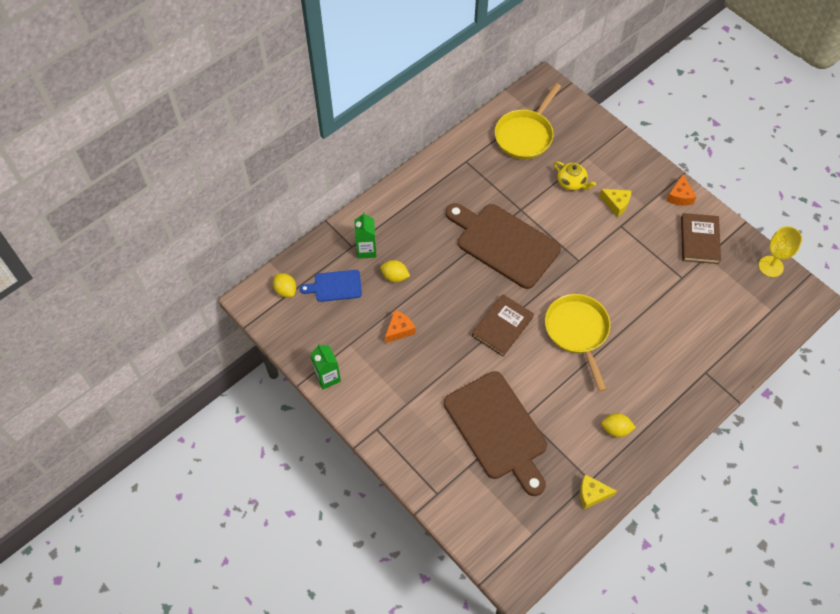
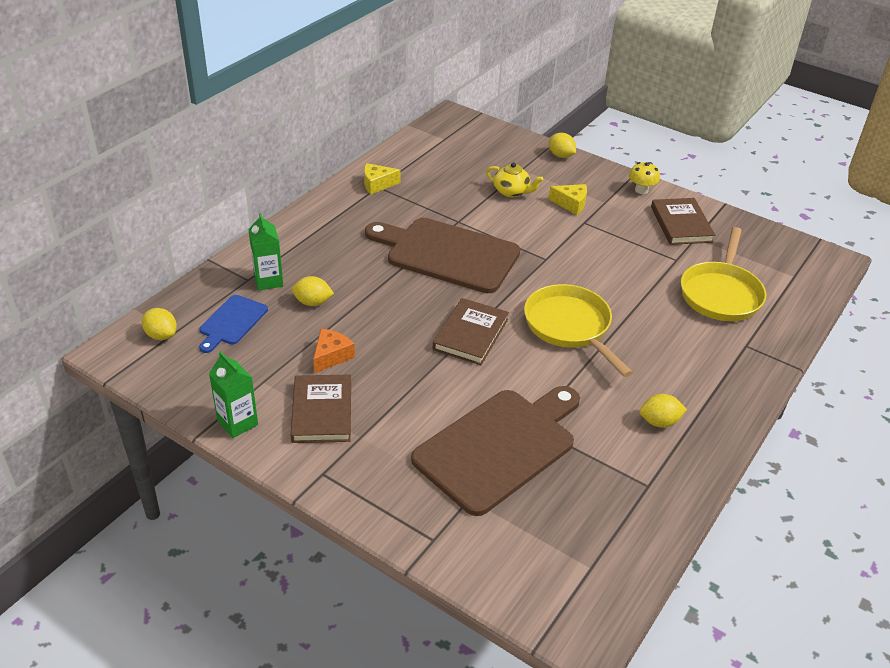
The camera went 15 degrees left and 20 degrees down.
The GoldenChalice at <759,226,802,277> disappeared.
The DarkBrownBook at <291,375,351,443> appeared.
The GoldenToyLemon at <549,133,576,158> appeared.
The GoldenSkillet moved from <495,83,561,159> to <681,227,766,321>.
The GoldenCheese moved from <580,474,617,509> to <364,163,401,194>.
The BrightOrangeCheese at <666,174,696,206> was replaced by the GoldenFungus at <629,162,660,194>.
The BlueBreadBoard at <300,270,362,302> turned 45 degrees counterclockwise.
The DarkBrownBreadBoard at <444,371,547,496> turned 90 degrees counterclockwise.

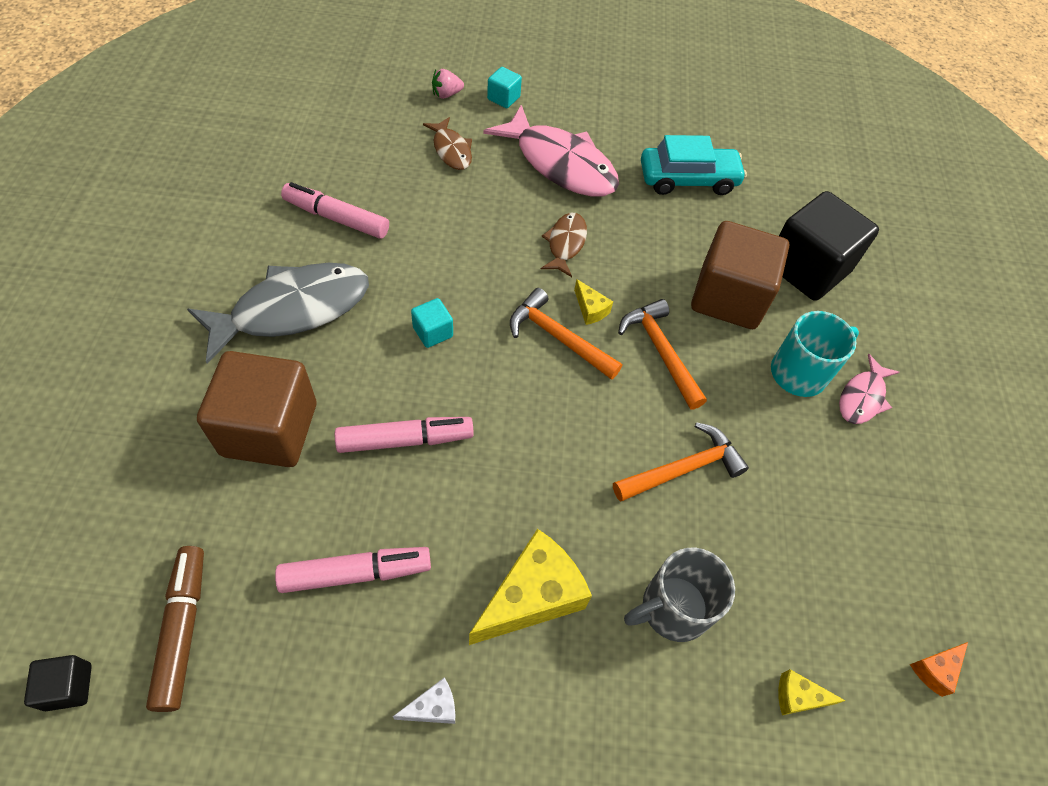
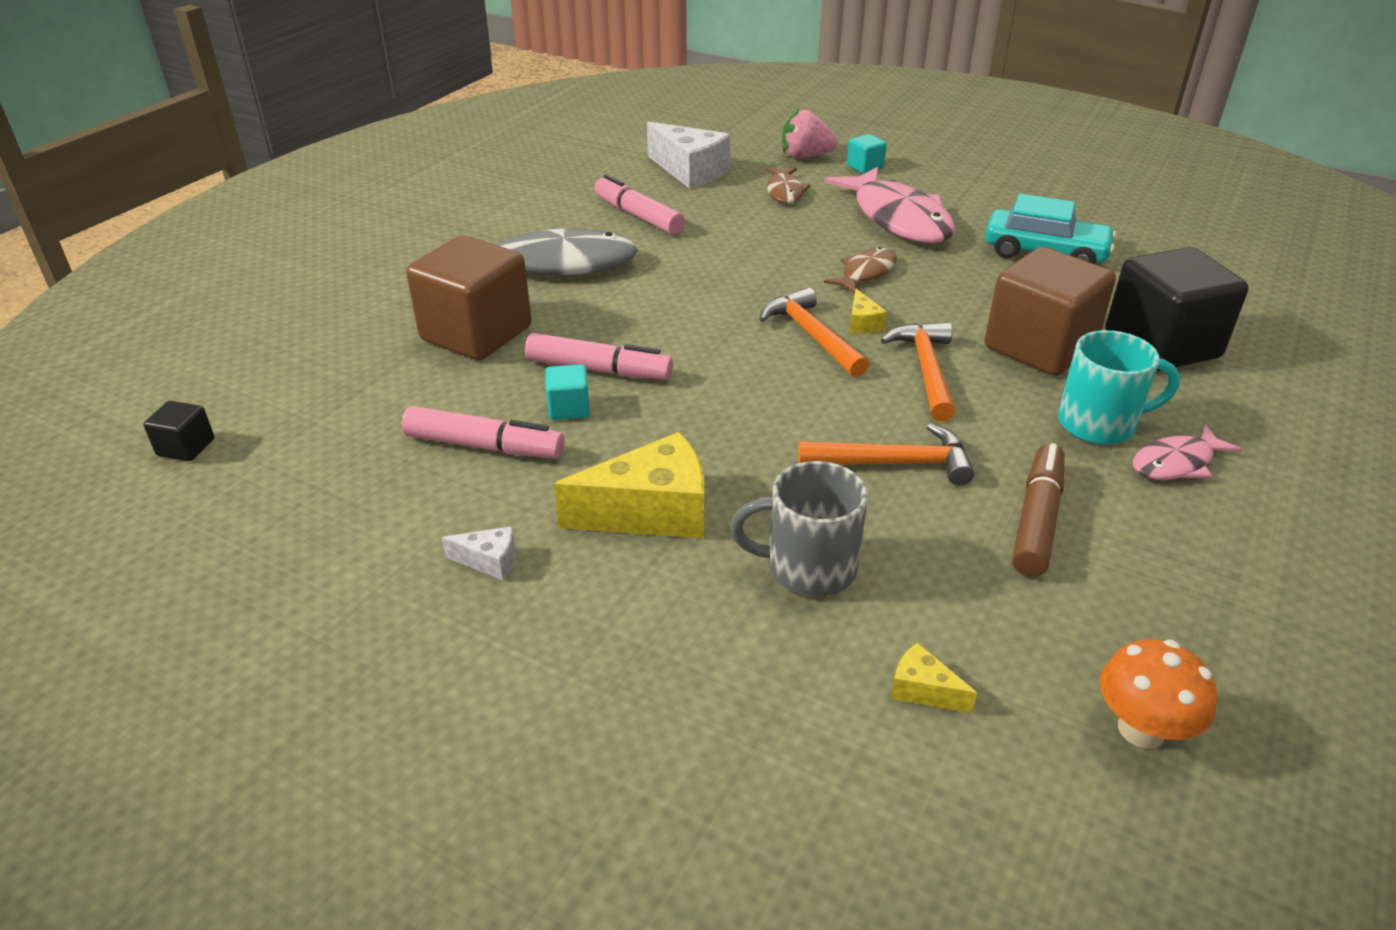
The camera went 30 degrees right and 20 degrees down.
The WhiteCheese at <647,122,730,189> appeared.
The DarkBrownMarkerPen moved from <146,546,204,712> to <1012,443,1065,577>.
The AquaCube moved from <411,298,453,348> to <545,364,590,420>.
The BrightOrangeCheese at <910,642,968,697> was replaced by the BrightOrangeFungus at <1100,639,1217,749>.
The PinkToyStrawberry at <432,69,464,99> changed to 1.58 times the size.

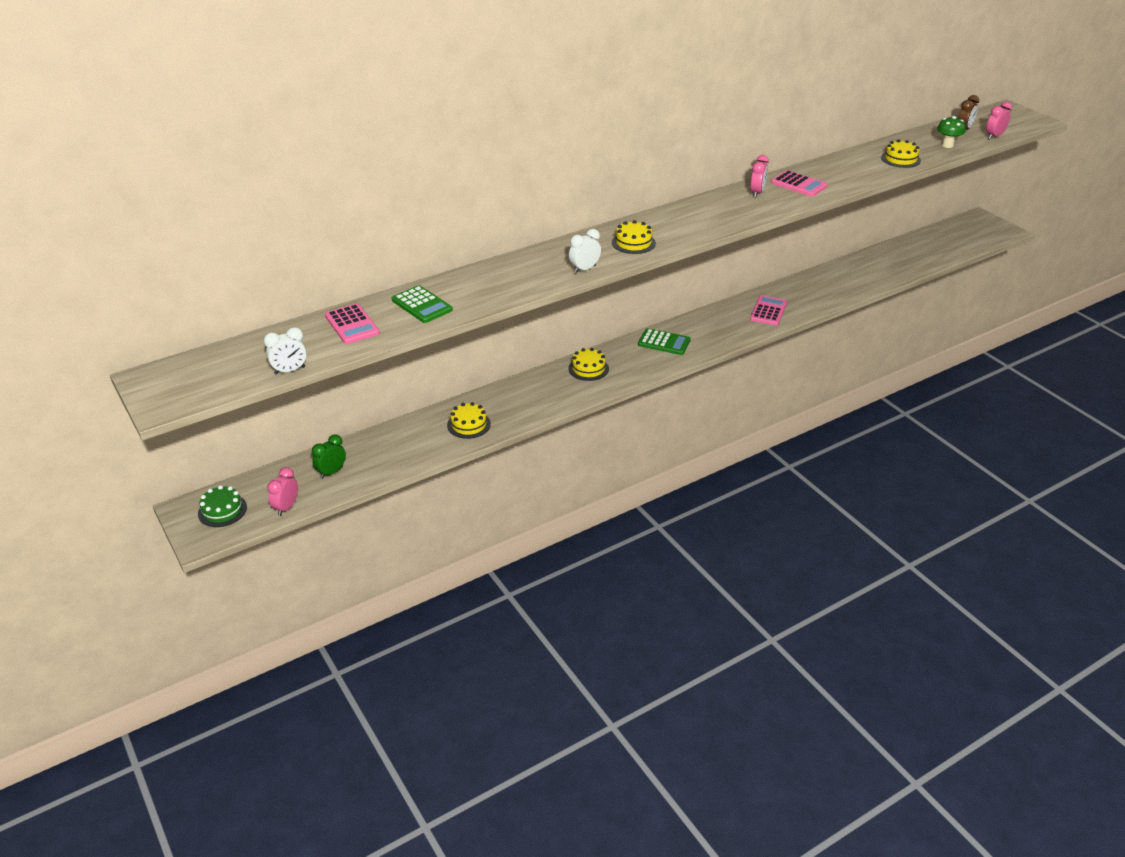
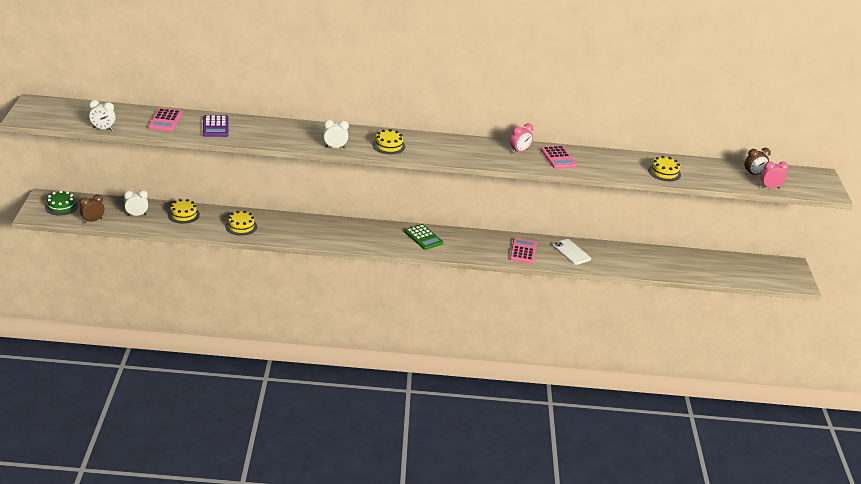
The camera went 30 degrees right and 5 degrees down.
The GreenFungus at <937,116,965,148> disappeared.
The WhiteSmartphone at <552,239,591,265> appeared.
The GoldenCake moved from <568,348,609,381> to <168,199,200,224>.
The PinkBedsideClock at <267,467,298,516> became the DarkBrownBedsideClock at <80,194,104,223>.
The GreenBedsideClock at <312,434,346,479> became the WhiteBedsideClock at <124,190,148,216>.
The GreenCalculator at <392,285,453,323> became the PurpleCalculator at <203,115,228,137>.
The PinkCalculator at <750,295,787,326> turned 45 degrees counterclockwise.

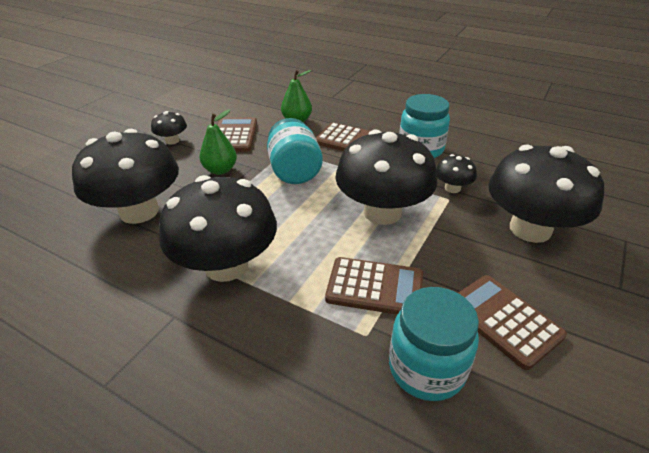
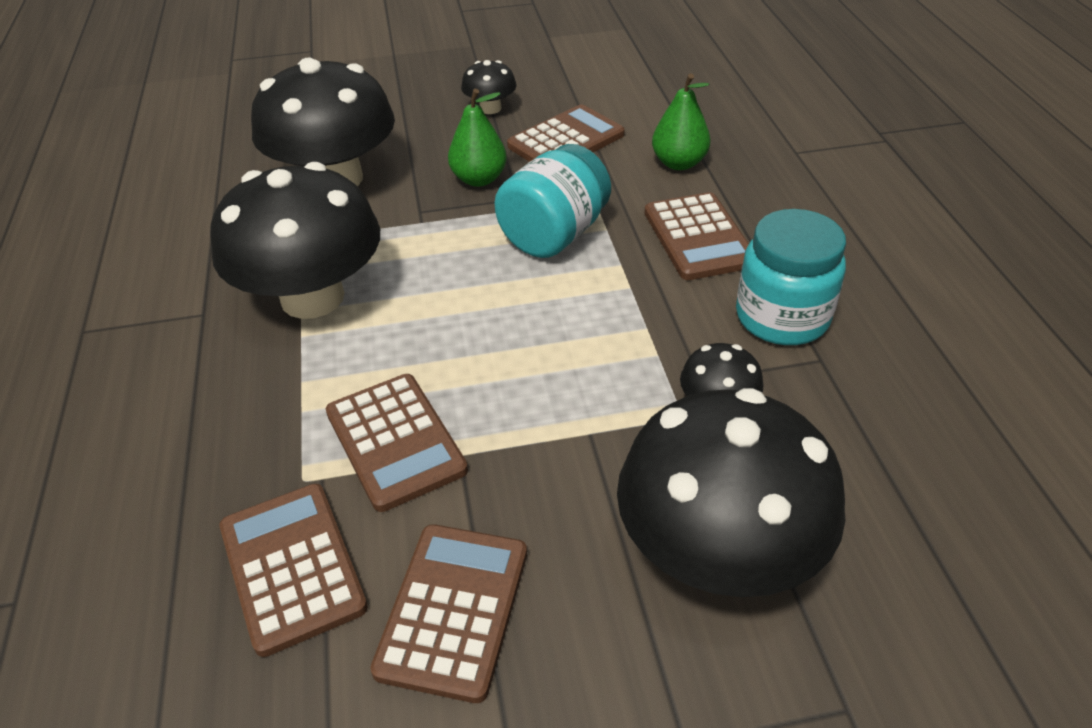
The camera went 50 degrees right and 5 degrees up.
The EbonyFungus at <335,130,437,225> disappeared.
The AquaPreserveJar at <389,287,479,401> was replaced by the DarkBrownCalculator at <220,484,368,657>.

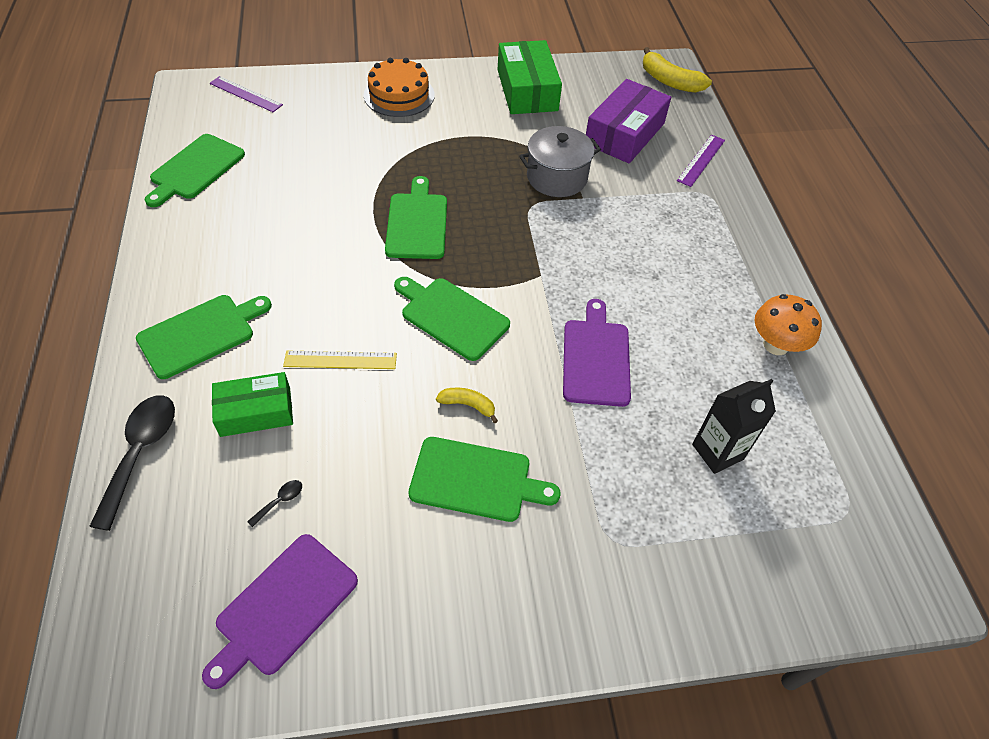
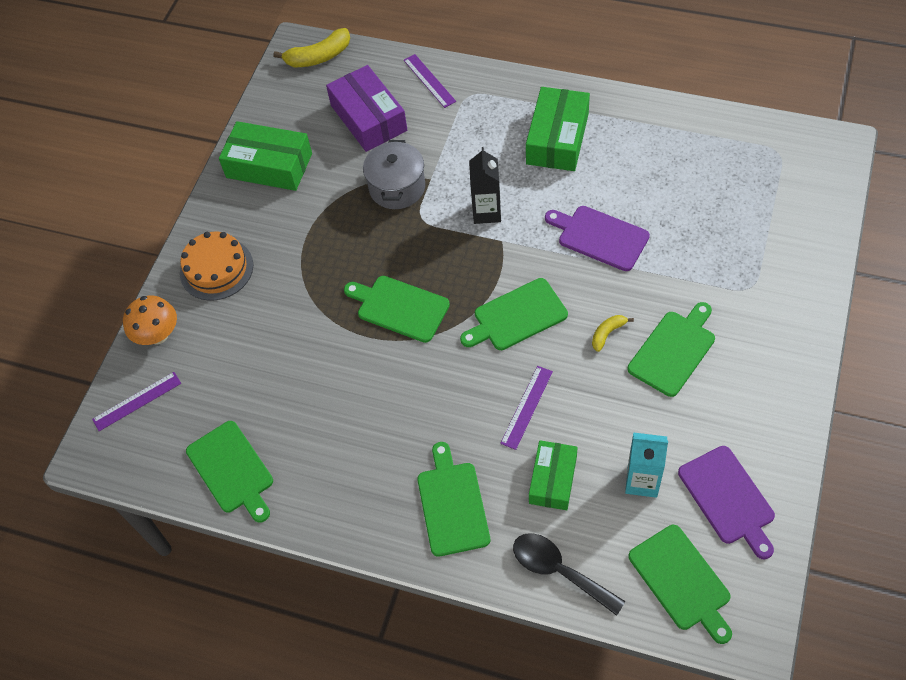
The camera went 55 degrees left and 5 degrees up.
The GreenPackage at <526,87,590,171> appeared.
The GreenBreadBoard at <629,525,732,644> appeared.
The EbonyJuiceCarton moved from <692,379,776,474> to <469,147,501,224>.
The BrightOrangeFungus moved from <755,294,822,355> to <123,296,177,345>.
The EbonyTeaspoon at <247,480,302,527> was replaced by the AquaJuiceCarton at <625,432,668,498>.
The GoldenMeasuringStick at <283,351,397,369> became the PurpleMeasuringStick at <500,366,553,450>.

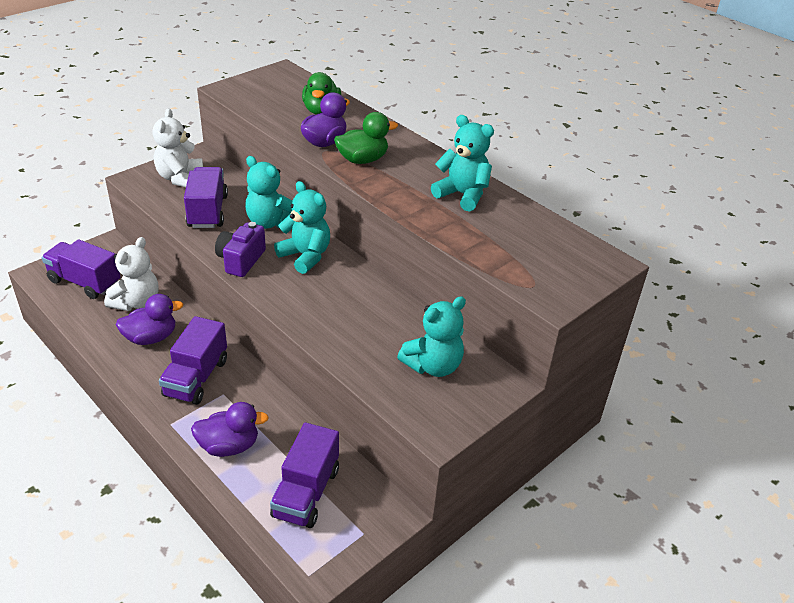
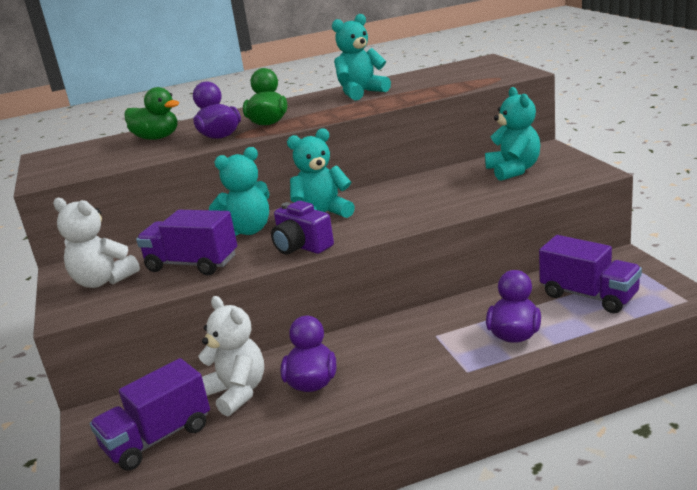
The camera went 60 degrees left and 15 degrees down.
The PurpleLorry at <159,316,227,405> disappeared.

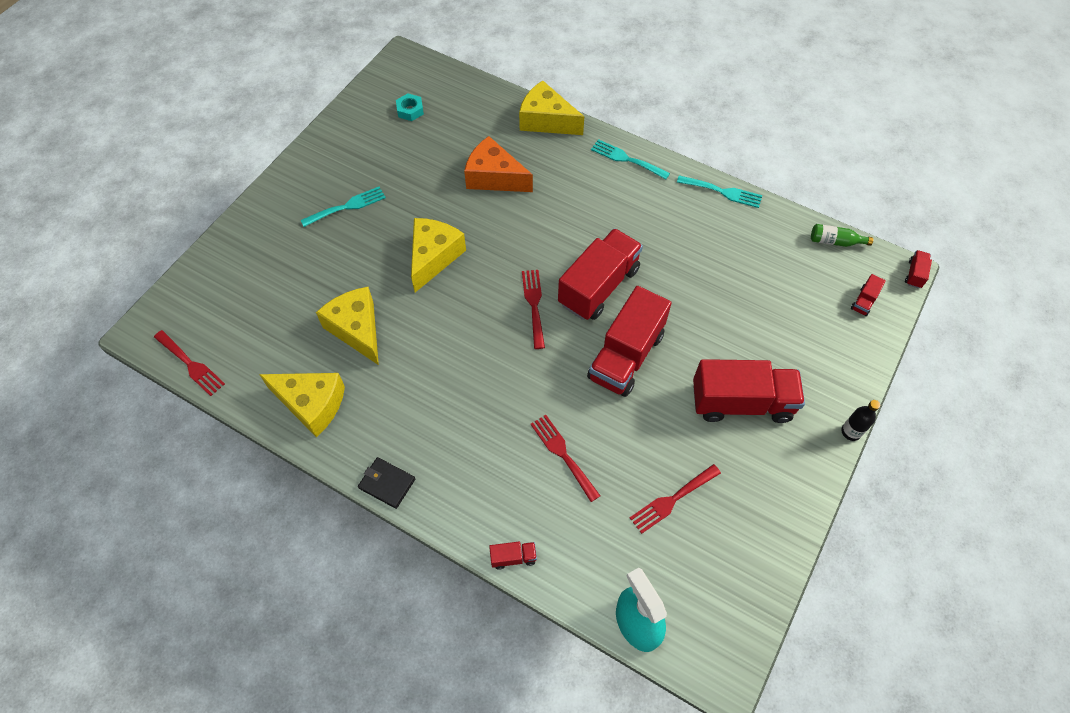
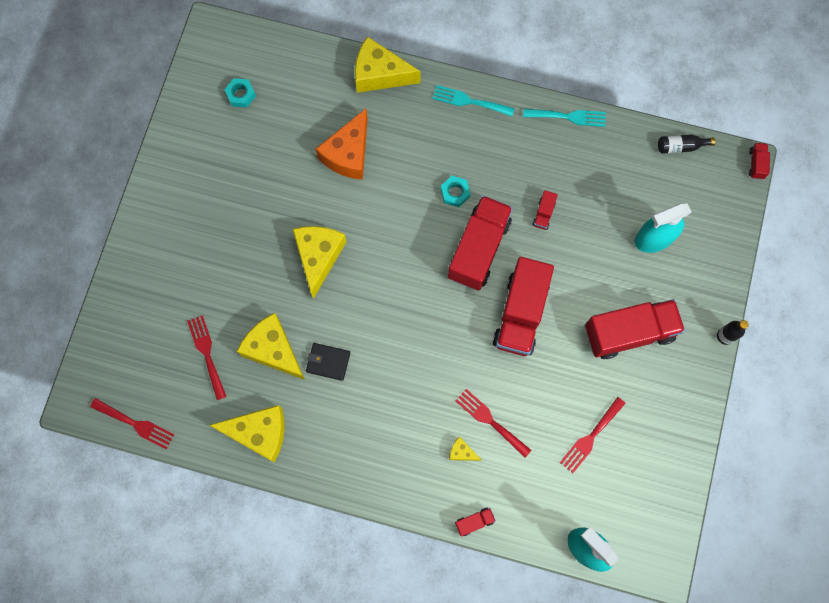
The camera went 15 degrees left and 15 degrees up.
The AquaDinnerFork at <301,187,386,227> disappeared.
The AquaHexagonNut at <440,176,470,207> appeared.
The GoldenCheese at <449,437,481,461> appeared.
The AquaSprayBottle at <635,203,691,253> appeared.
The EbonyWallet moved from <358,457,415,509> to <306,343,350,381>.
The ScarletDinnerFork moved from <522,270,545,349> to <187,315,227,400>.
The ScarletLorry moved from <851,274,886,316> to <532,190,558,230>.
The GreenFlask at <811,224,873,247> became the EbonyFlask at <658,134,715,154>.
The BrightOrangeCheese at <464,136,533,192> turned 75 degrees counterclockwise.

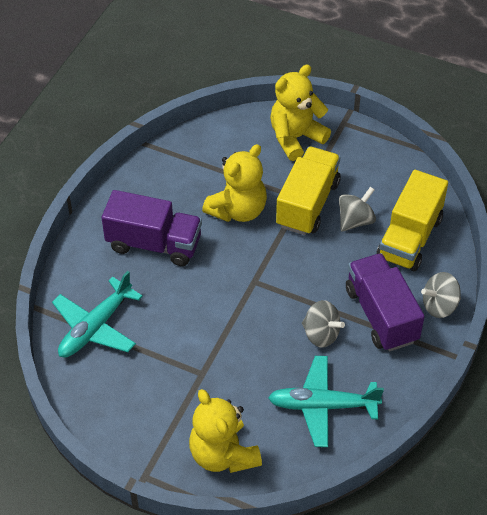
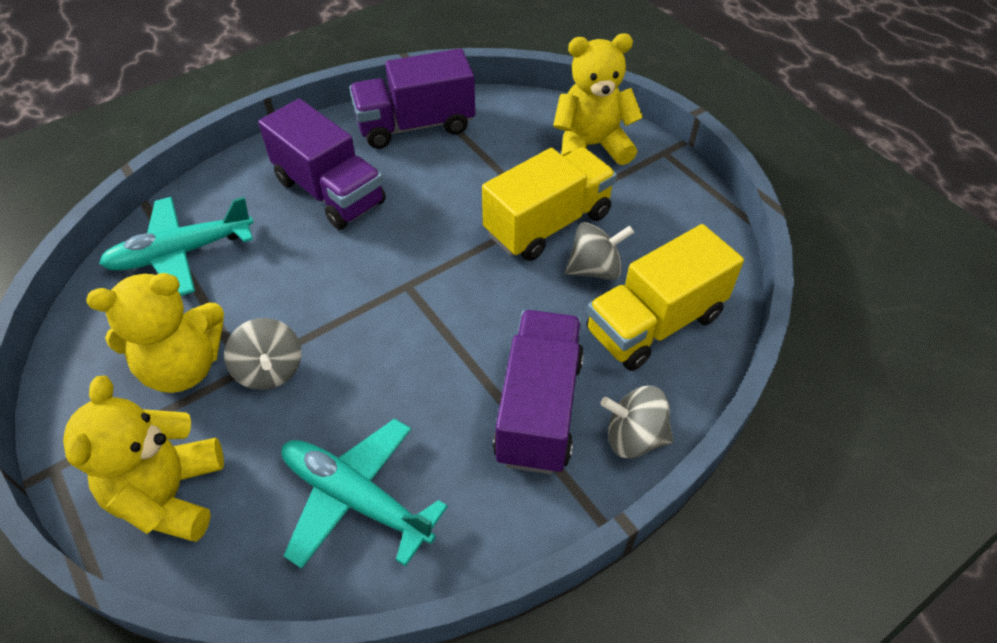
The camera went 30 degrees right and 0 degrees up.
The PurpleLorry at <349,49,475,149> appeared.
The GoldenStuffedBear moved from <202,144,267,222> to <86,273,224,393>.
The AshGreySpinningTop moved from <302,300,345,348> to <224,318,301,390>.

